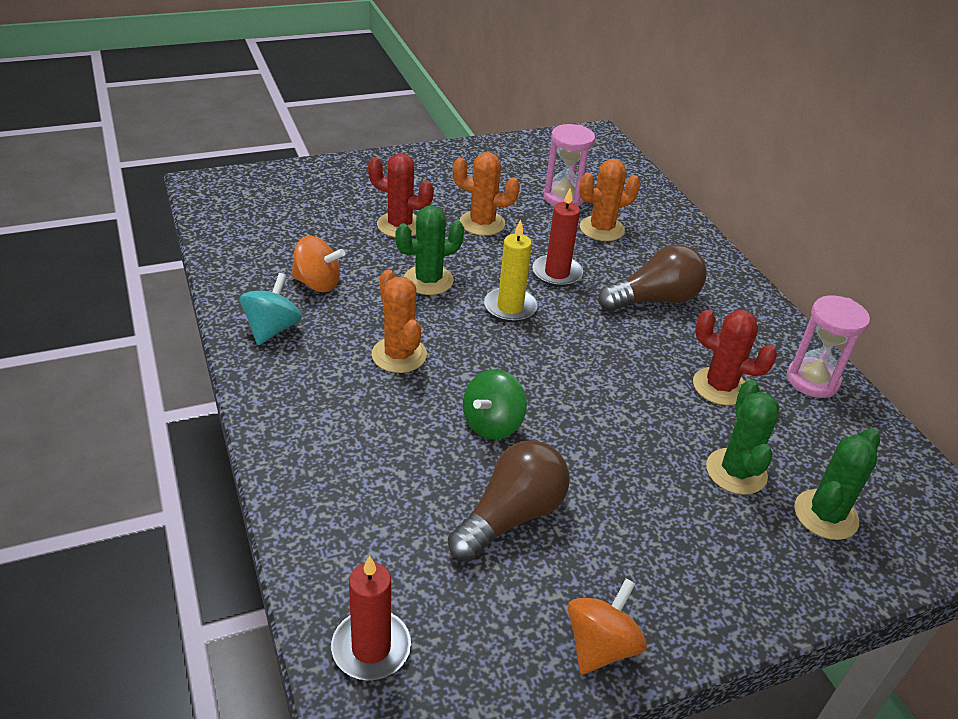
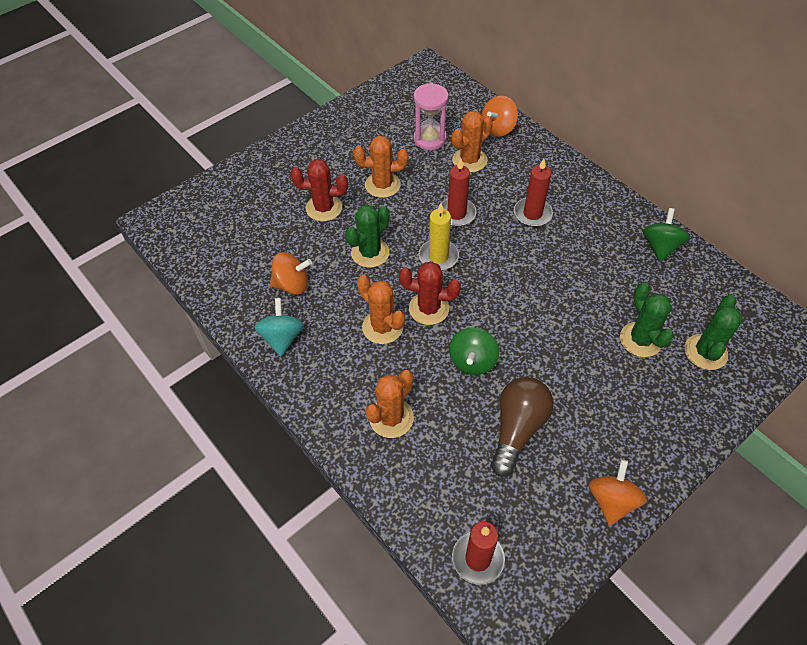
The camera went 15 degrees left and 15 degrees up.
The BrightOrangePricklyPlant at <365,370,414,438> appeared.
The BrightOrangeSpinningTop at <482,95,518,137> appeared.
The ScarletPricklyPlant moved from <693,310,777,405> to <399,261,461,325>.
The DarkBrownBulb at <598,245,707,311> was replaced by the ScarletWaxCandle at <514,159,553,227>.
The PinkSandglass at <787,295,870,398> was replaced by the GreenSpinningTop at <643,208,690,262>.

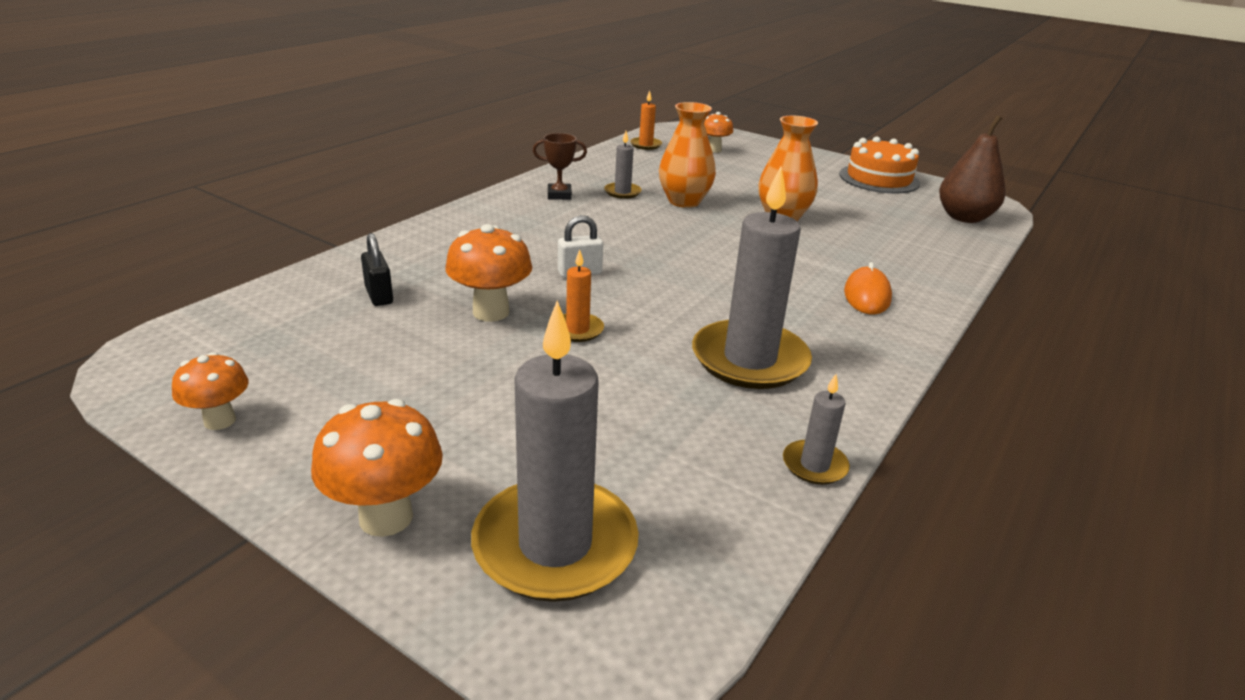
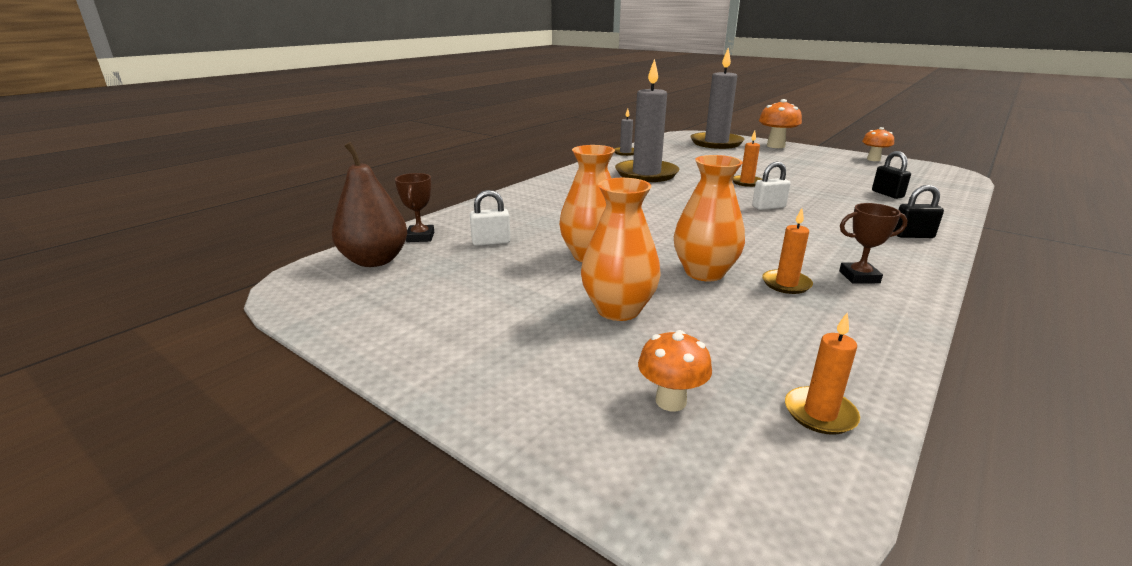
The camera went 175 degrees left and 5 degrees down.
The BrightOrangeFungus at <445,224,532,322> disappeared.
The BrightOrangeCake at <839,137,920,193> disappeared.
The BrightOrangeComputerMouse at <844,262,892,315> disappeared.
The DarkBrownTrophy at <395,173,434,242> appeared.
The WhitePadlock at <470,190,511,246> appeared.
The BrightOrangeFlowerVase at <581,178,661,321> appeared.
The EbonyPadlock at <893,185,944,238> appeared.
The AshGreyWaxCandle at <604,131,642,199> became the BrightOrangeWaxCandle at <762,208,813,294>.

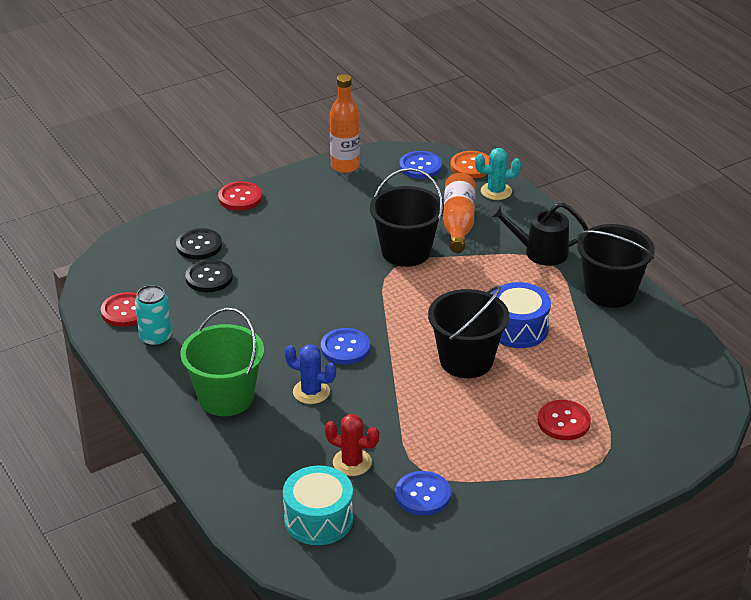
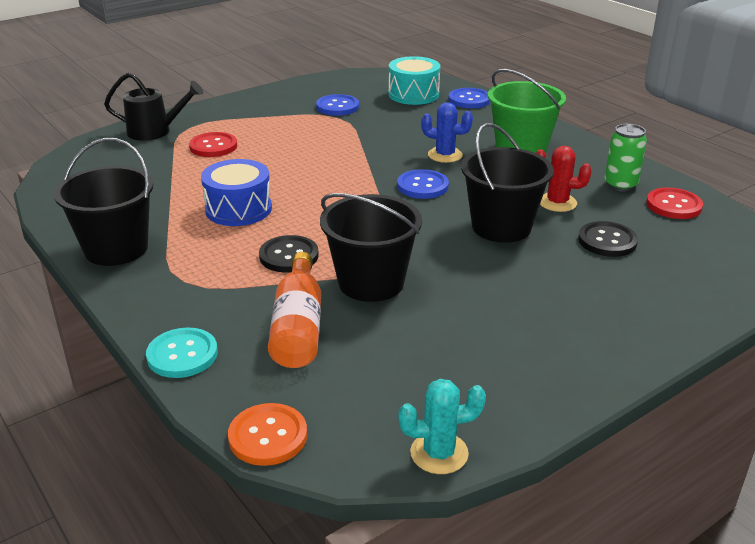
The camera went 175 degrees right and 5 degrees down.
The ScarletSewingButton at <218,181,262,211> disappeared.
The BrightOrangeFlask at <330,74,360,173> disappeared.
The AquaSewingButton at <146,328,218,378> appeared.
The EbonySewingButton moved from <176,228,222,260> to <259,235,319,272>.
The ScarletPricklyPlant moved from <325,414,379,476> to <536,146,592,212>.
The BlueSewingButton moved from <399,151,442,179> to <448,88,491,108>.
The EbonyBucket moved from <428,285,509,378> to <461,123,554,243>.
The AquaPricklyPlant moved from <475,148,521,200> to <398,379,486,474>.
The EbonySprinklingCan moved from <489,202,588,266> to <104,72,203,141>.
The AquaTin at <135,285,172,347> became the GreenTin at <604,124,647,192>.

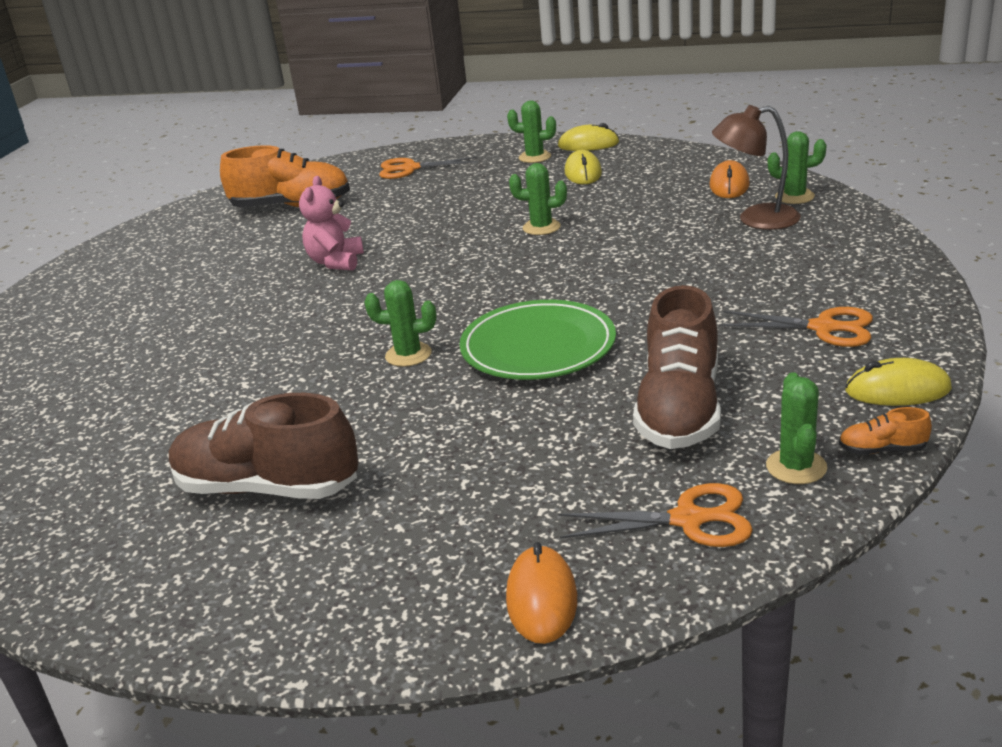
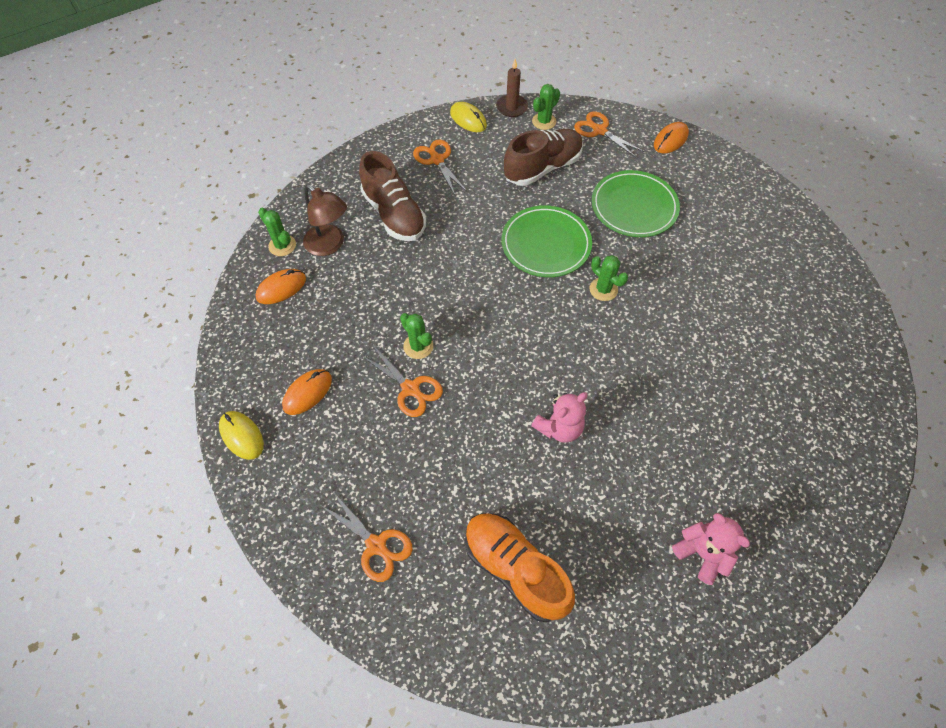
The camera went 140 degrees left and 30 degrees up.
The GreenPricklyPlant at <507,100,556,163> disappeared.
The BrightOrangeShears at <362,346,443,417> appeared.
The GreenPlate at <592,170,680,237> appeared.
The PinkStuffedBear at <672,513,750,585> appeared.
The DarkBrownLaceUpShoe moved from <169,393,359,499> to <359,151,426,241>.
The BrightOrangeLaceUpShoe at <839,407,932,455> was replaced by the DarkBrownWaxCandle at <496,59,528,117>.
The GoldenComputerMouse at <565,150,602,184> became the BrightOrangeComputerMouse at <282,369,332,415>.

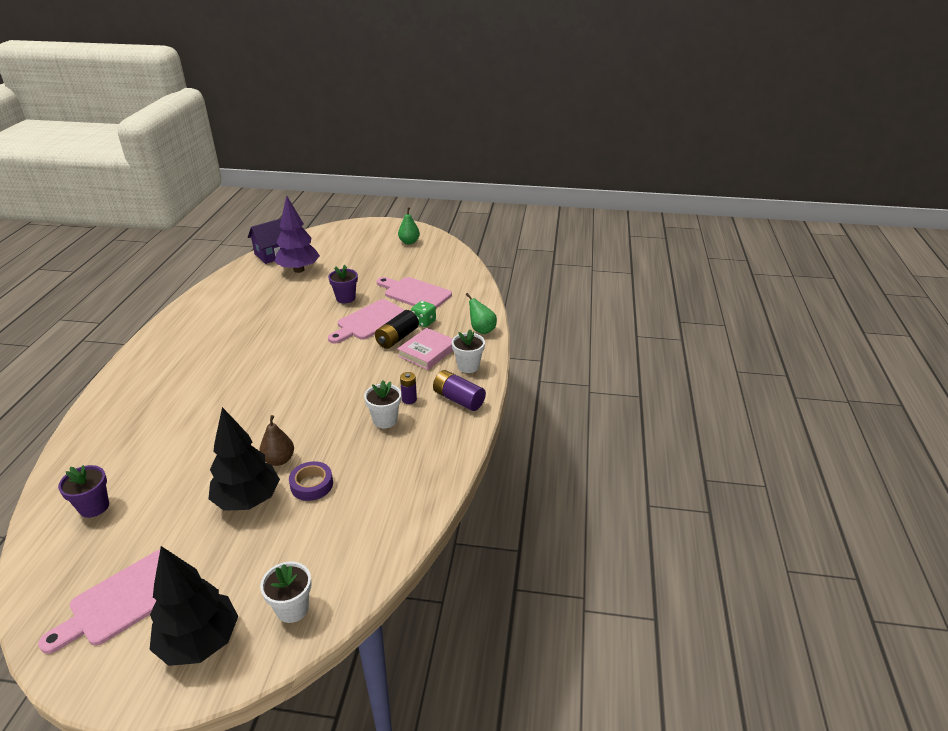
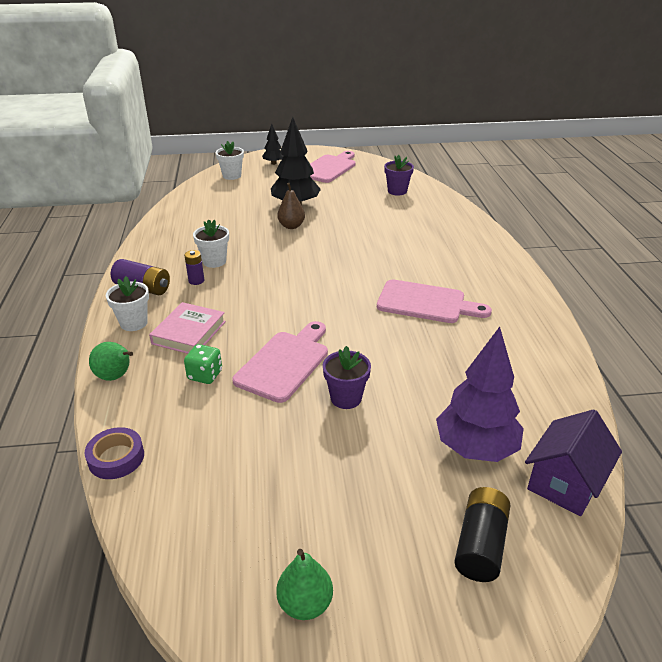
The camera went 165 degrees right and 0 degrees up.
The PurpleTape moved from <289,461,333,501> to <85,427,144,479>.
The EbonyAaBattery moved from <375,310,419,349> to <454,487,510,582>.
The PinkBreadBoard moved from <377,277,452,308> to <377,279,492,323>.
The EbonyToyTree at <150,546,238,666> changed to 0.52 times the size.

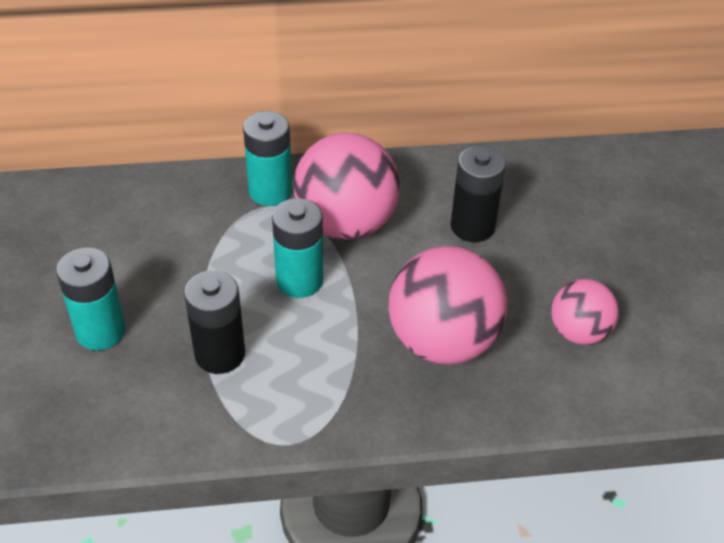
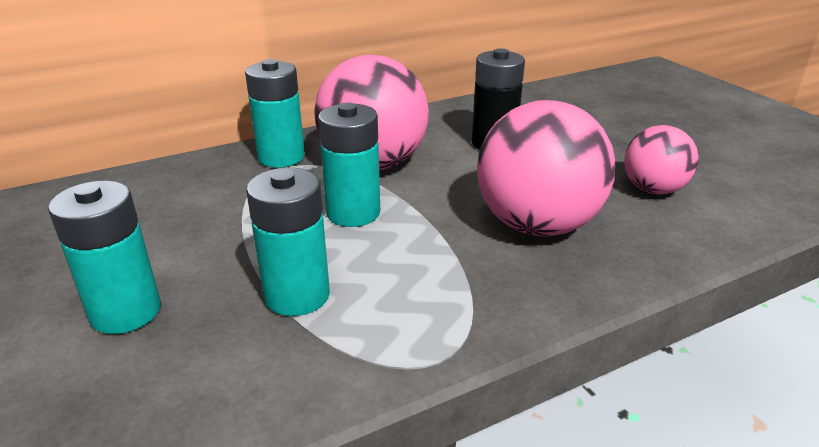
The camera went 20 degrees left and 15 degrees down.
The EbonyAaBattery at <184,270,245,374> became the AquaAaBattery at <246,168,330,316>.

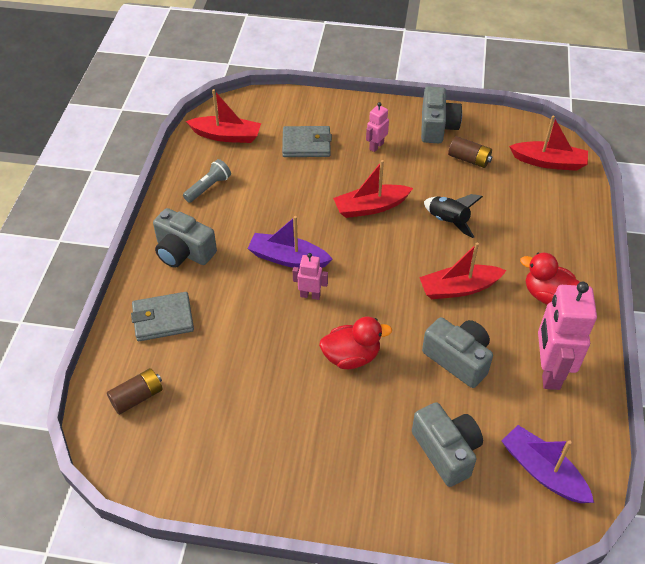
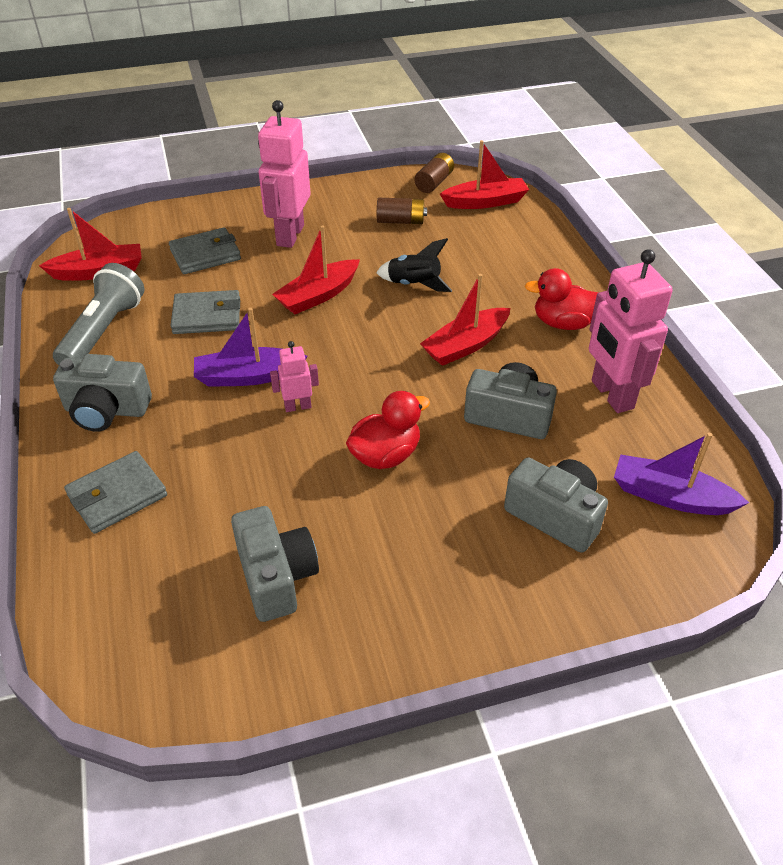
The camera went 25 degrees left and 5 degrees down.
The AshGreyWallet at <171,290,240,334> appeared.
The DarkBrownAaBattery moved from <107,368,163,415> to <415,153,454,193>.
The AshGreyCompactCamera moved from <421,86,462,143> to <231,506,319,622>.
The AshGreyTorch at <183,159,231,203> changed to 1.69 times the size.
The PinkRobot at <366,102,389,152> changed to 2.04 times the size.

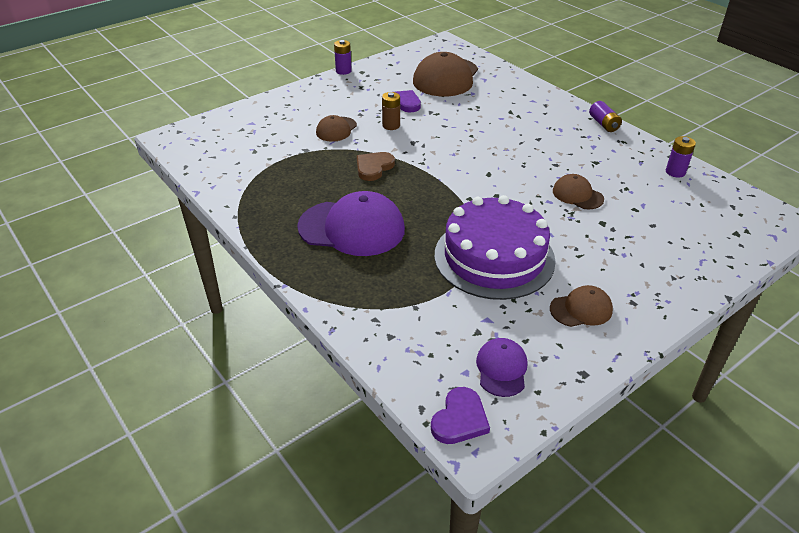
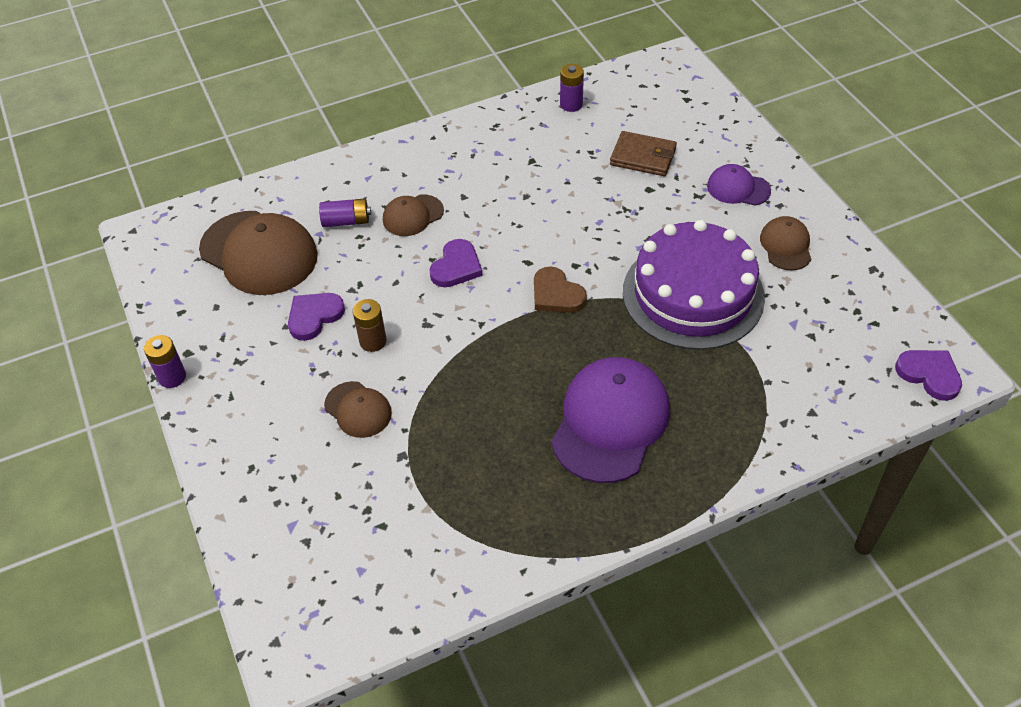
The camera went 75 degrees left and 10 degrees up.
The PurpleHeartShape at <429,239,483,287> appeared.
The DarkBrownWallet at <610,131,677,176> appeared.
The DarkBrownHeartShape moved from <357,152,395,181> to <534,266,587,313>.
The PurpleBaseballCap moved from <476,338,528,397> to <707,164,771,206>.
The DarkBrownBaseballCap moved from <553,174,604,209> to <383,195,444,236>.
The PurpleAaBattery moved from <589,101,622,132> to <319,198,371,227>.

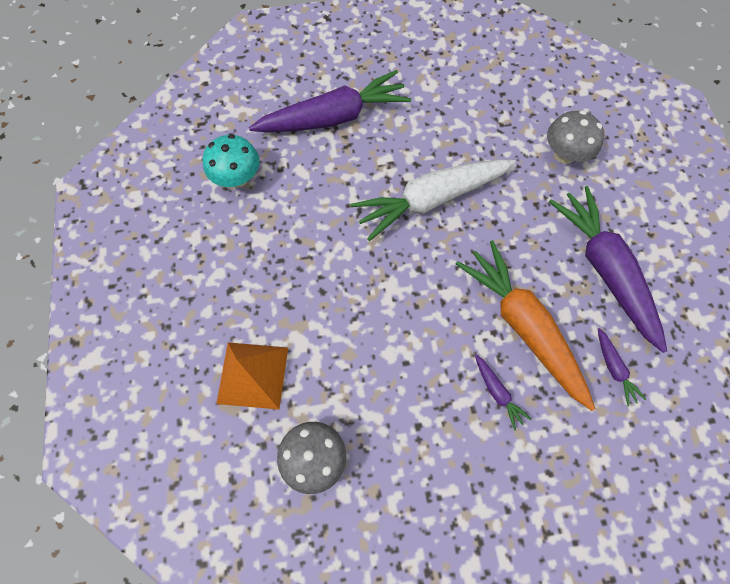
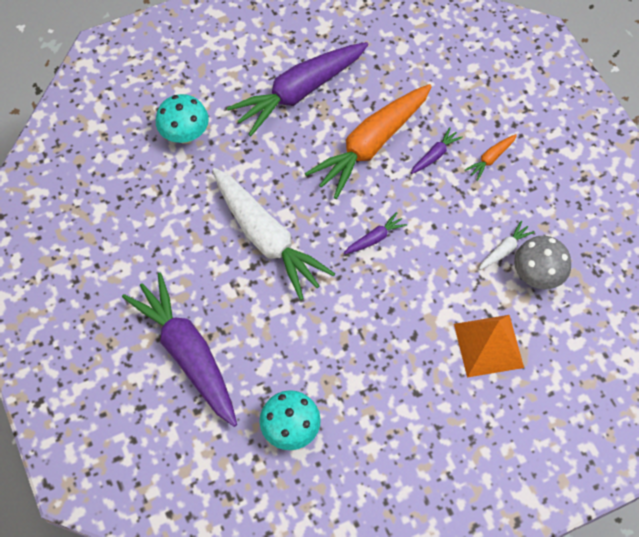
The camera went 105 degrees left and 5 degrees down.
The BrightOrangeCarrot at <465,134,517,181> appeared.
The WhiteCarrot at <479,221,535,270> appeared.
The PurpleCarrot moved from <598,328,647,407> to <344,212,407,254>.
The AshGreyFungus at <547,110,604,164> became the AquaFungus at <156,94,209,144>.

